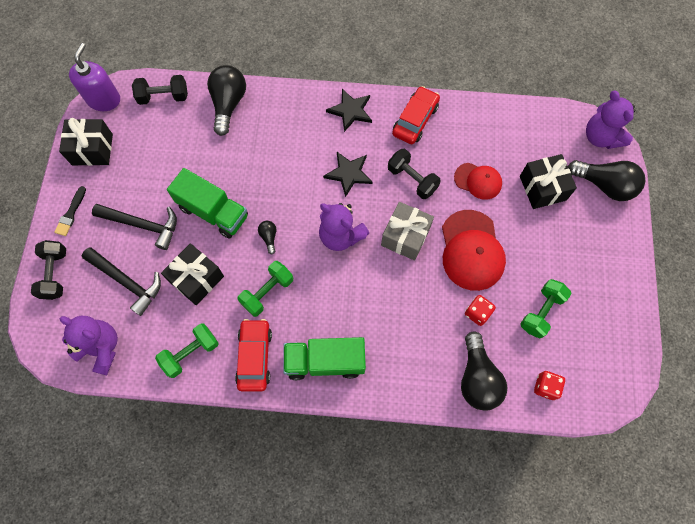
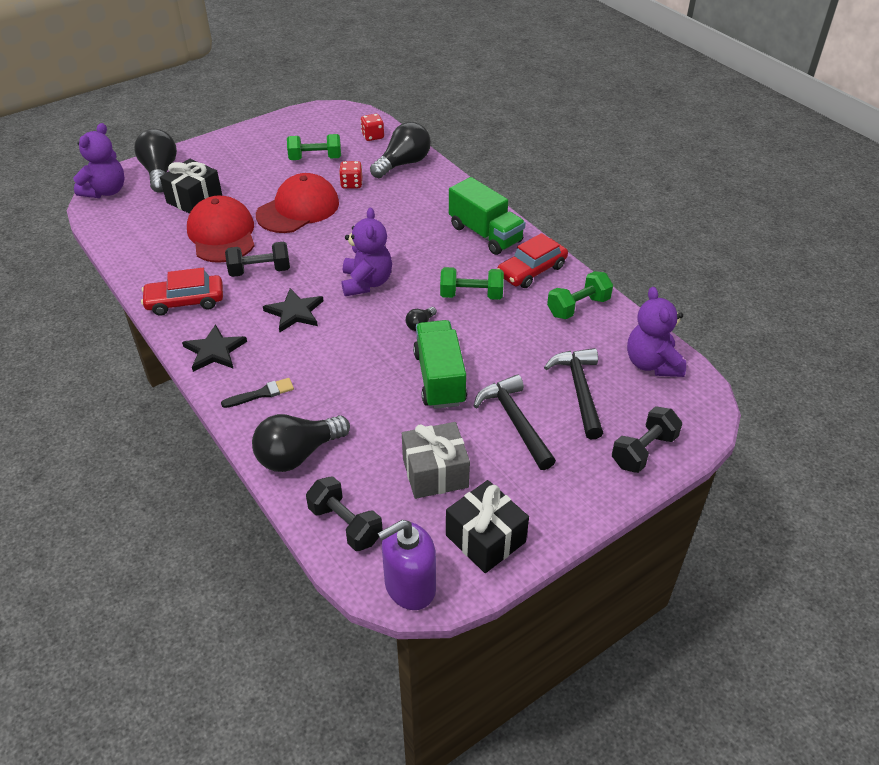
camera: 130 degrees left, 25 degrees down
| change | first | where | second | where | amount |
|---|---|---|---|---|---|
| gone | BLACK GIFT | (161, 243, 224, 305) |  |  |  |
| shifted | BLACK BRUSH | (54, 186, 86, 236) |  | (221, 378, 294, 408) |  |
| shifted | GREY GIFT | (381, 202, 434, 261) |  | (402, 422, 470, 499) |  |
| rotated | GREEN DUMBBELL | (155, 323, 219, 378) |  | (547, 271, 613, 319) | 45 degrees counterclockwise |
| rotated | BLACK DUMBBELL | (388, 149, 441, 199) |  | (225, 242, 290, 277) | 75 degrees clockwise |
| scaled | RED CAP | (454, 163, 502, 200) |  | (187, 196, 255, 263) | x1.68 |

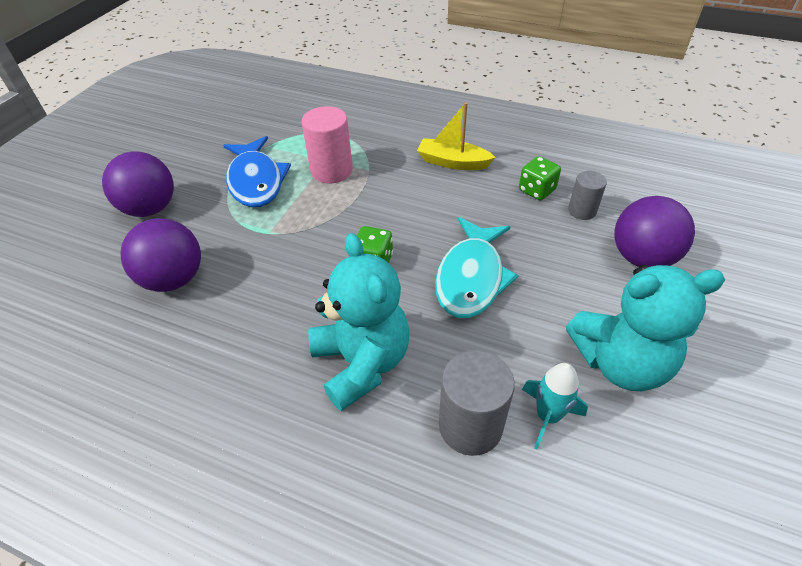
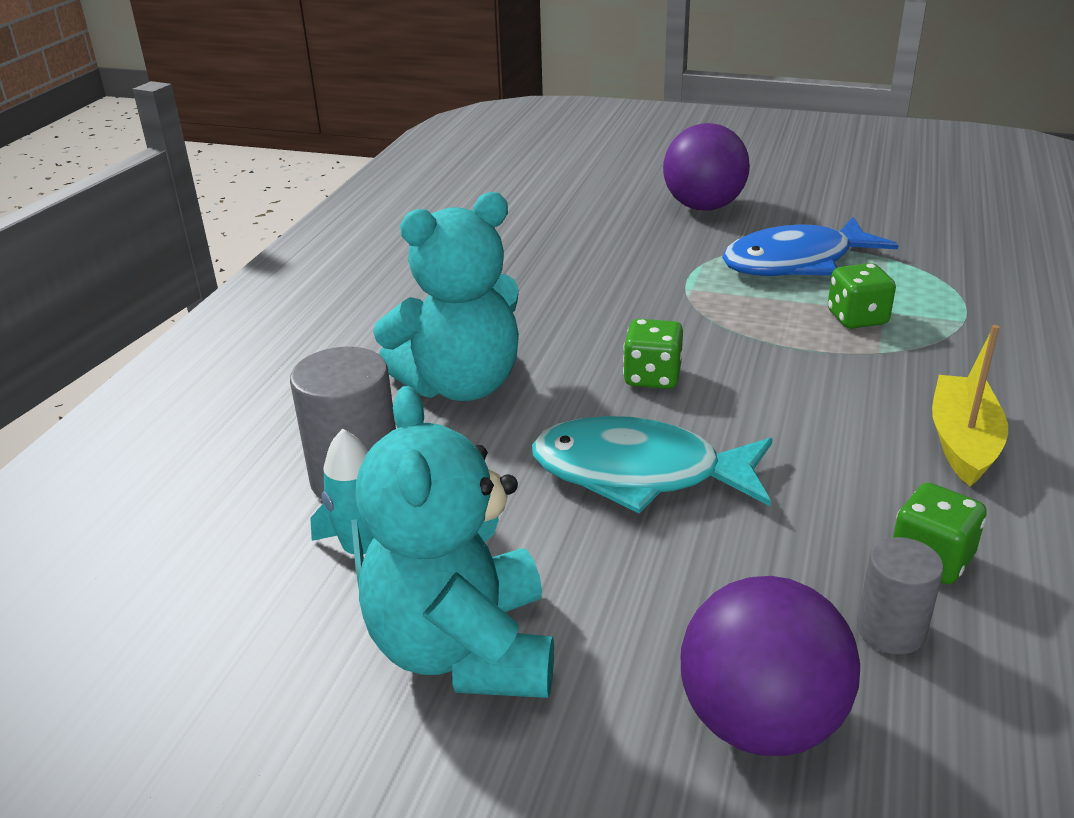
camera: 85 degrees right, 15 degrees down
| change | first | where | second | where | amount |
|---|---|---|---|---|---|
| gone | PURPLE BALL | (121, 218, 201, 292) |  |  |  |
| swapped | PINK CYLINDER | (302, 106, 353, 184) | GREEN DICE | (828, 263, 896, 329) |  |

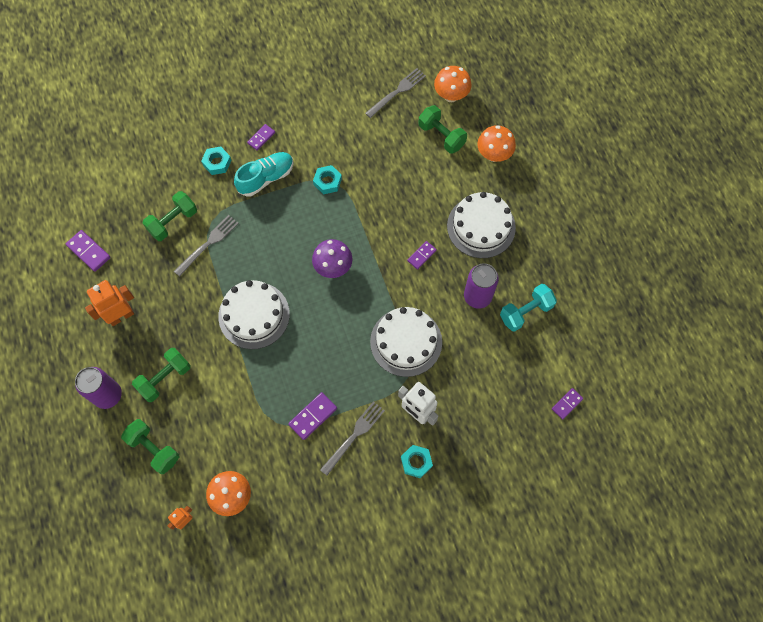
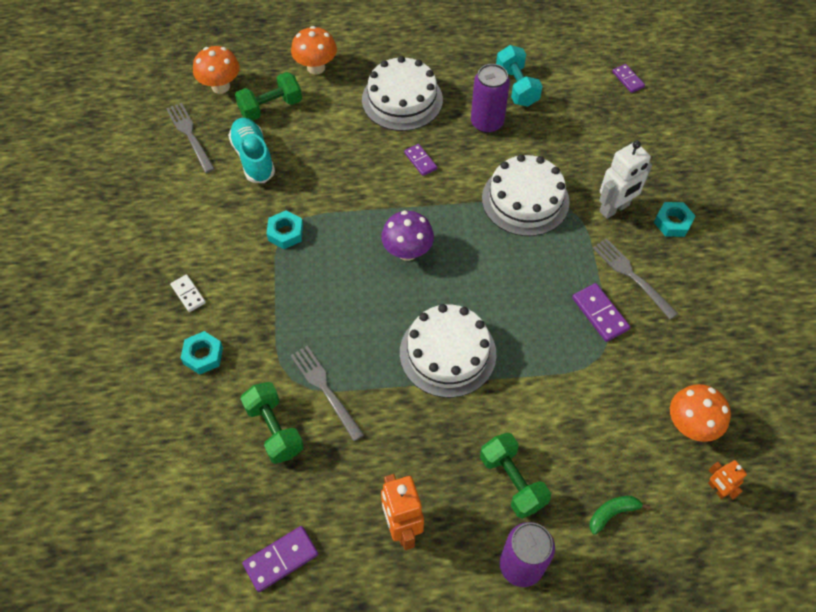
camera: 75 degrees left, 10 degrees down
| change | first | where | second | where | amount |
|---|---|---|---|---|---|
| shifted | TURQUOISE SHOE | (234, 152, 294, 197) |  | (228, 118, 275, 183) |  |
| swapped | GREEN DUMBBELL | (121, 419, 179, 474) | GREEN BANANA | (589, 496, 650, 535) |  |
| repainted | PURPLE DOMINO | (247, 124, 275, 151) | WHITE DOMINO | (170, 274, 206, 312) |  |

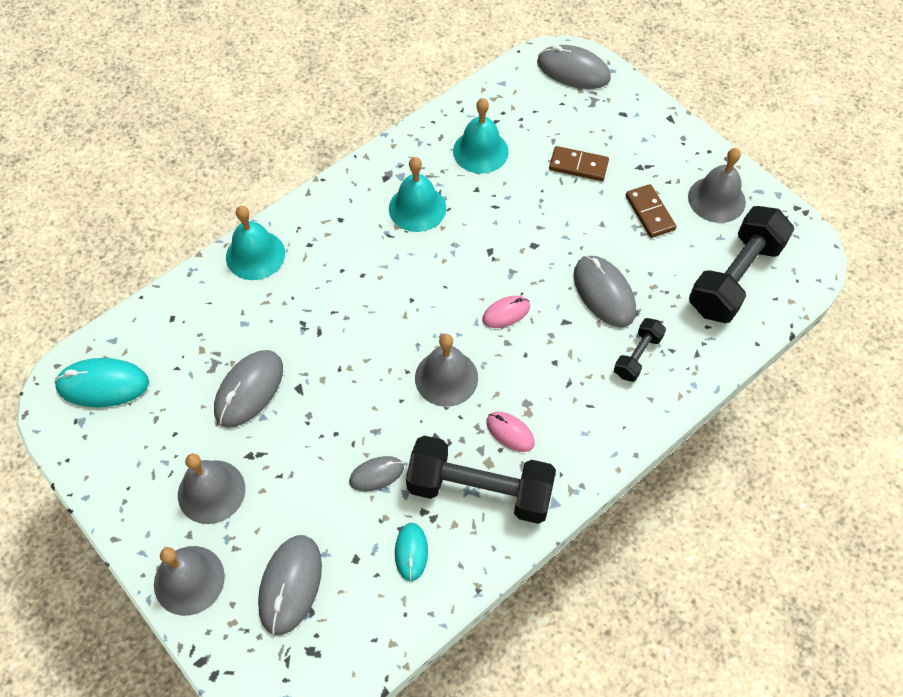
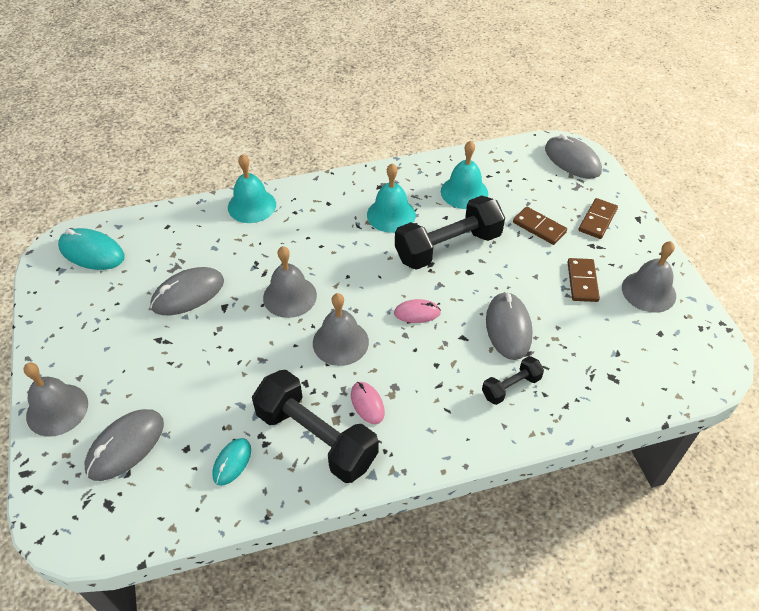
camera: 25 degrees right, 10 degrees down
| change | first | where | second | where | amount |
|---|---|---|---|---|---|
| gone | GREY MOUSE | (349, 456, 404, 491) |  |  |  |
| new |  |  | BROWN DOMINO | (578, 198, 618, 239) |  |
| shifted | GREY BELL | (178, 454, 245, 524) |  | (263, 246, 317, 318) |  |
| shifted | BLACK DUMBBELL | (689, 206, 794, 323) |  | (395, 195, 505, 270) |  |

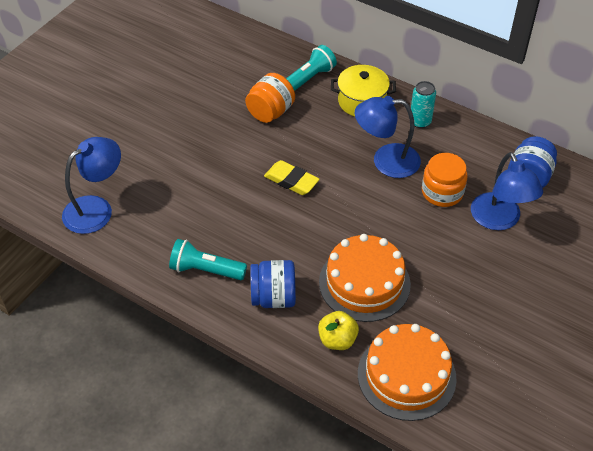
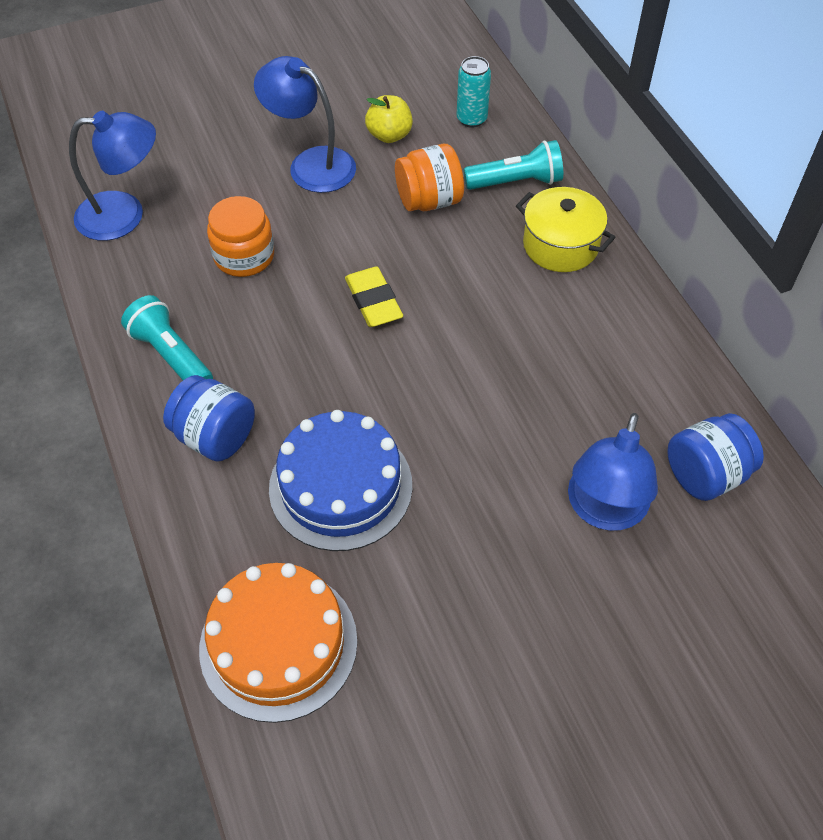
camera: 35 degrees right, 5 degrees up
| change | first | where | second | where | amount |
|---|---|---|---|---|---|
| shifted | YELLOW APPLE | (318, 311, 359, 350) |  | (365, 95, 413, 143) |  |
| shifted | BLUE LAMP | (355, 96, 421, 178) |  | (254, 56, 356, 193) |  |
| shifted | TURQUOISE CAN | (411, 81, 436, 128) |  | (457, 56, 491, 128) |  |
| shifted | ORANGE JAR | (422, 153, 468, 207) |  | (207, 196, 274, 277) |  |
| repainted | ORANGE CAKE | (319, 234, 411, 322) | BLUE CAKE | (269, 410, 412, 551) |  |

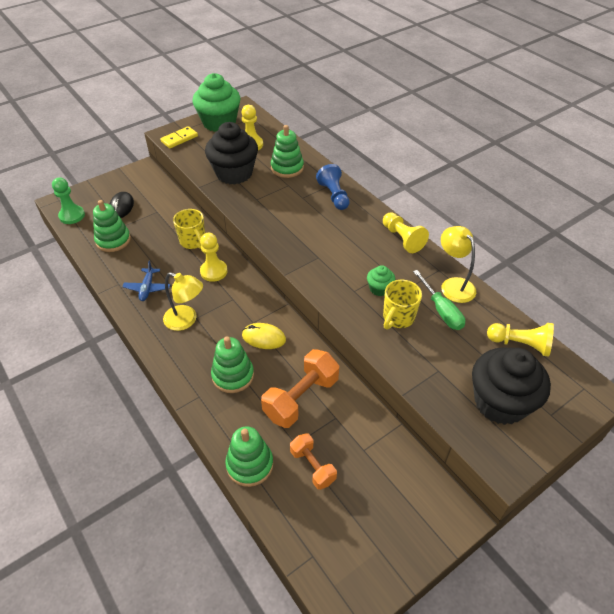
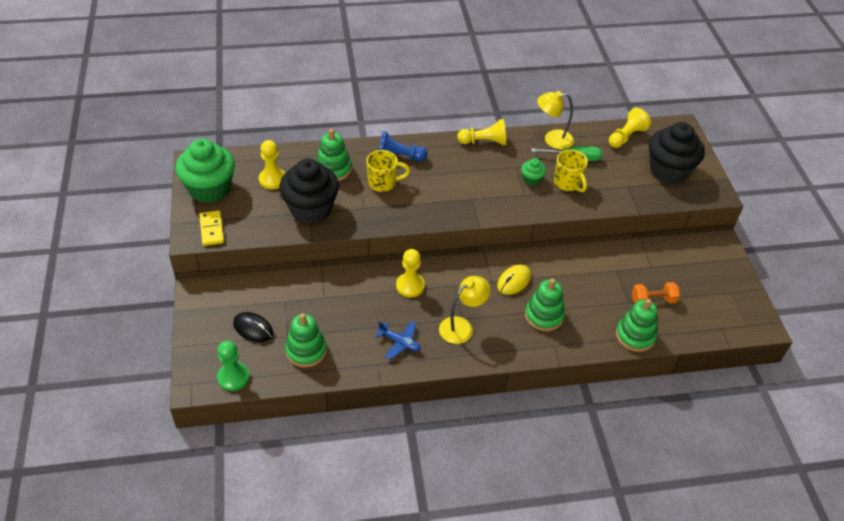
camera: 65 degrees left, 0 degrees up
| change | first | where | second | where | amount |
|---|---|---|---|---|---|
| gone | ORANGE DUMBBELL | (261, 349, 339, 428) |  |  |  |
| shifted | YELLOW MUG | (173, 209, 205, 249) |  | (366, 150, 410, 192) |  |

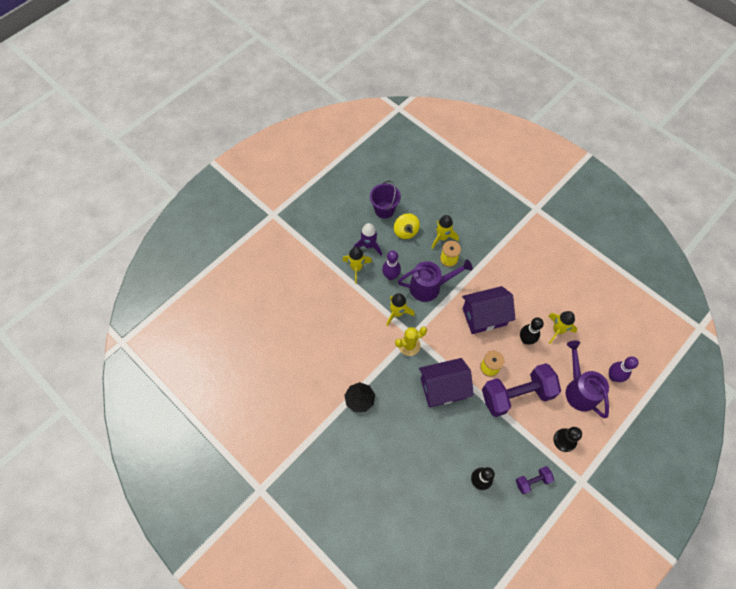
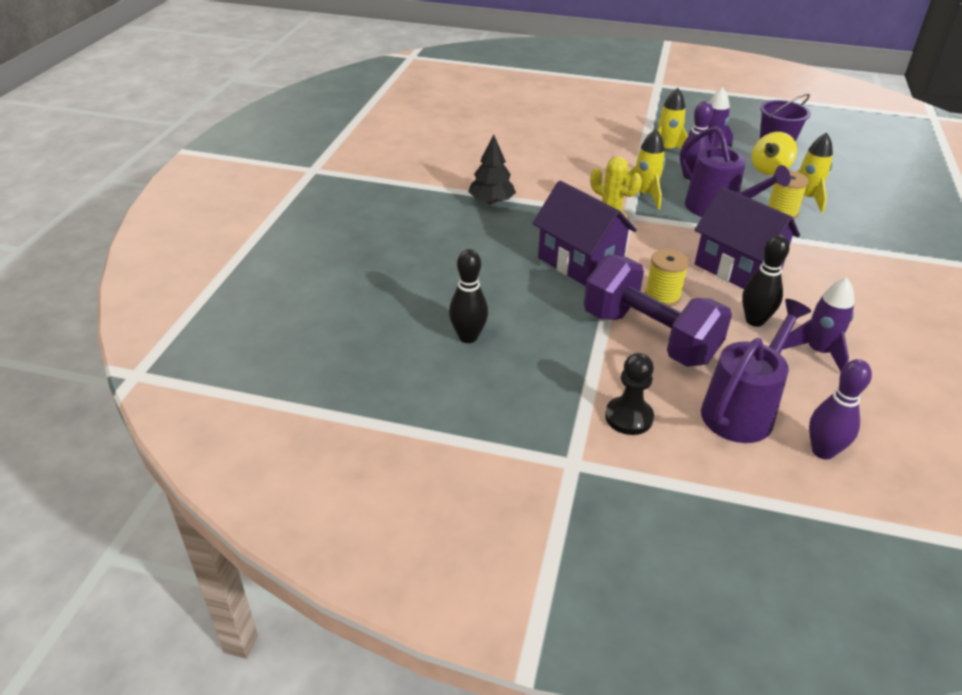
camera: 60 degrees right, 25 degrees down
| change | first | where | second | where | amount |
|---|---|---|---|---|---|
| gone | PURPLE DUMBBELL | (516, 466, 554, 494) |  |  |  |
| repainted | YELLOW ROCKET | (549, 311, 577, 344) | PURPLE ROCKET | (782, 277, 855, 372) |  |

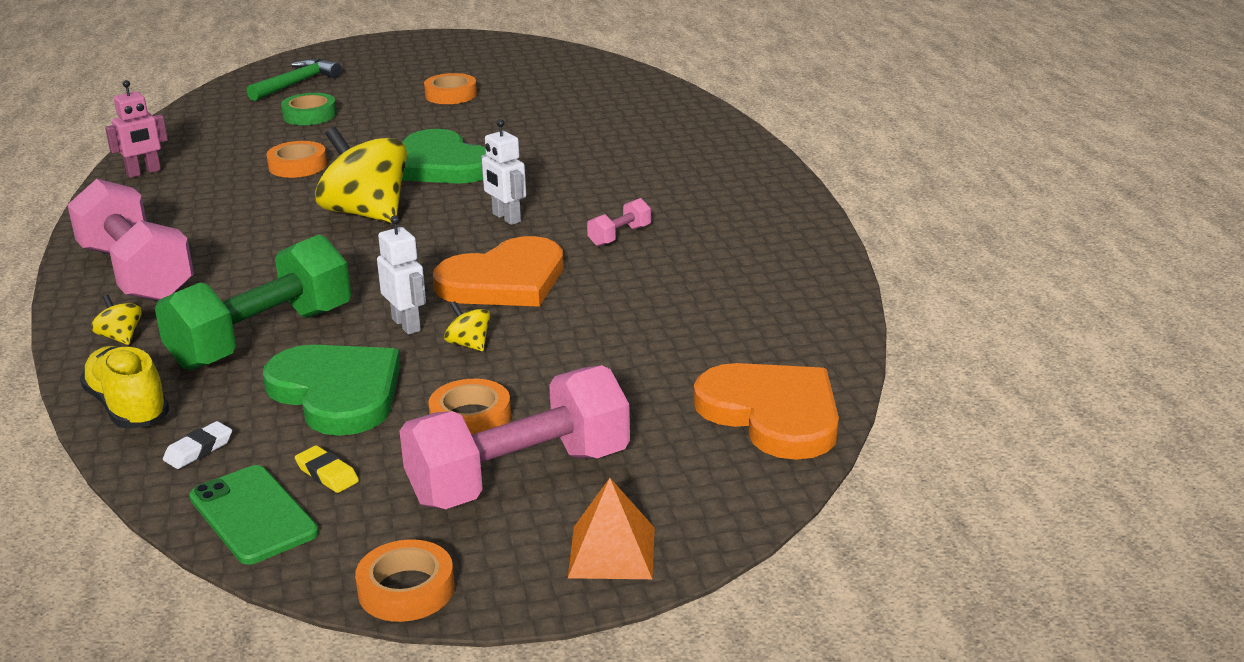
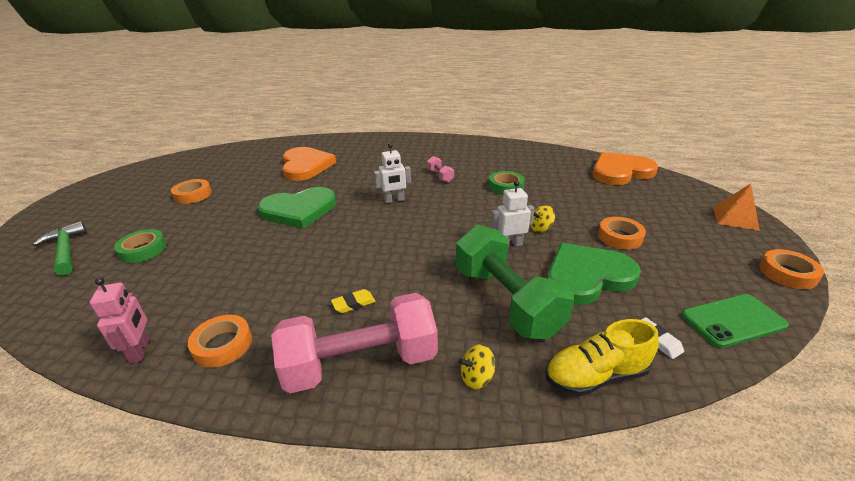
camera: 70 degrees left, 5 degrees up
| change | first | where | second | where | amount |
|---|---|---|---|---|---|
| gone | YELLOW SPINNING TOP | (315, 127, 407, 223) |  |  |  |
| gone | PINK DUMBBELL | (400, 365, 630, 509) |  |  |  |
| new |  |  | GREEN TAPE | (489, 171, 525, 195) |  |
| shifted | ORANGE TAPE | (266, 141, 327, 178) |  | (188, 315, 252, 368) |  |
| shifted | YELLOW ERASER | (295, 445, 359, 493) |  | (331, 289, 376, 313) |  |
| shifted | ORANGE HEART | (433, 236, 564, 307) |  | (282, 147, 336, 181) |  |

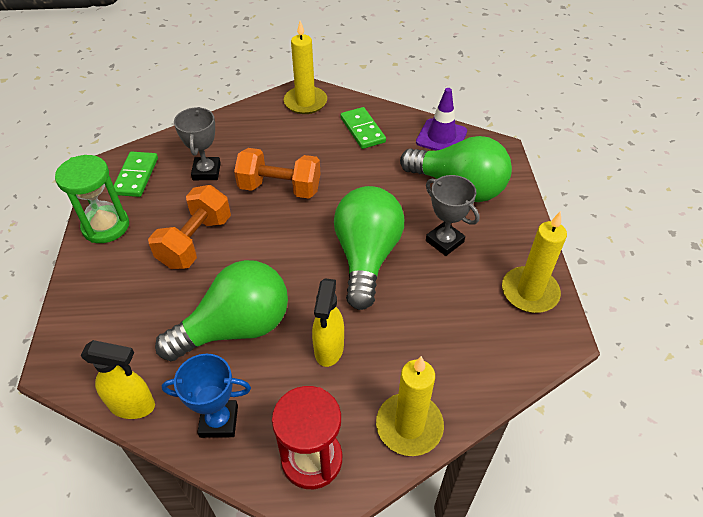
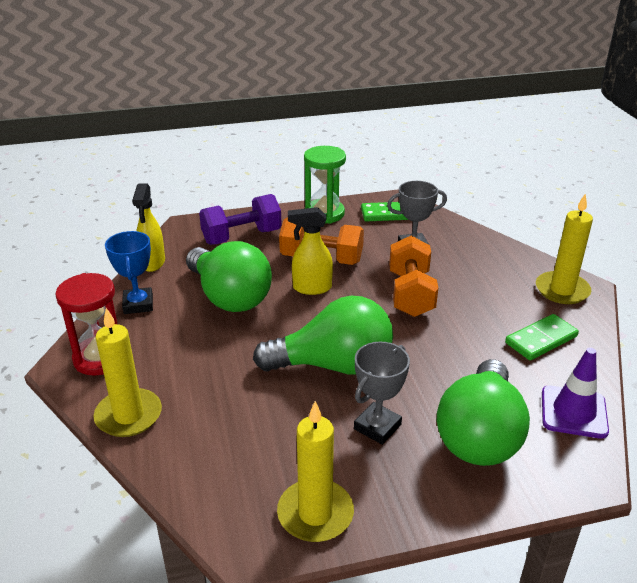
camera: 80 degrees right, 15 degrees down
| change | first | where | second | where | amount |
|---|---|---|---|---|---|
| new |  |  | PURPLE DUMBBELL | (199, 194, 282, 245) |  |
| shifted | YELLOW SPRAY BOTTLE | (312, 278, 344, 367) |  | (288, 207, 333, 295) |  |

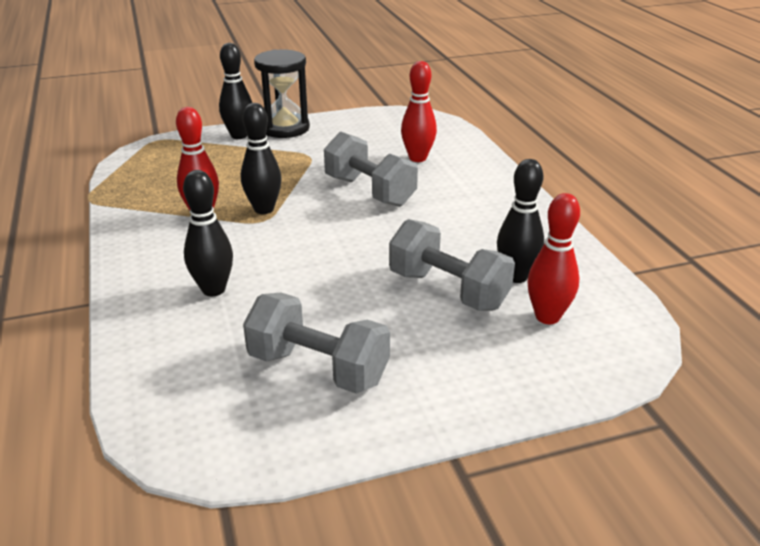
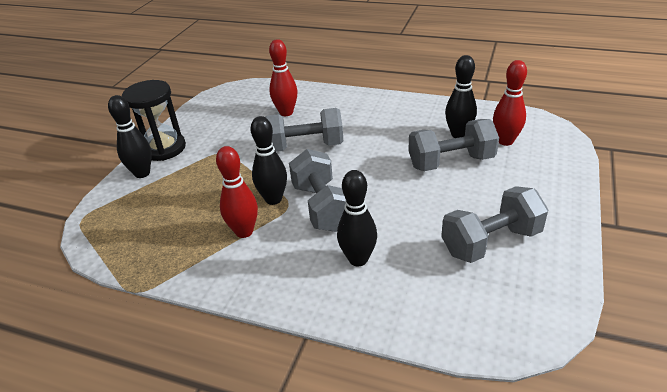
camera: 50 degrees left, 5 degrees up
| change | first | where | second | where | amount |
|---|---|---|---|---|---|
| new |  |  | GREY DUMBBELL | (289, 149, 346, 232) |  |

